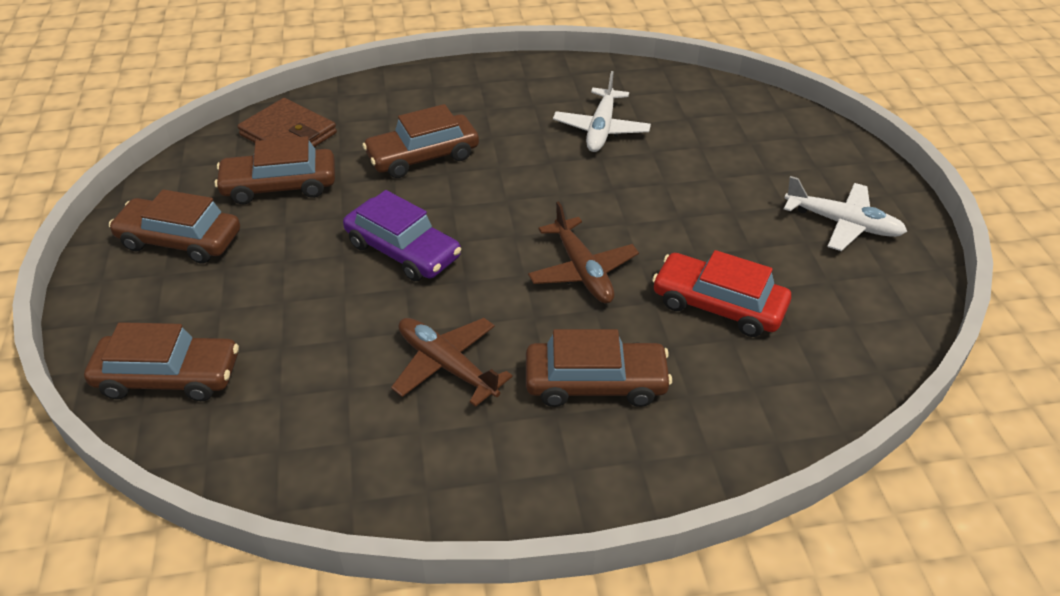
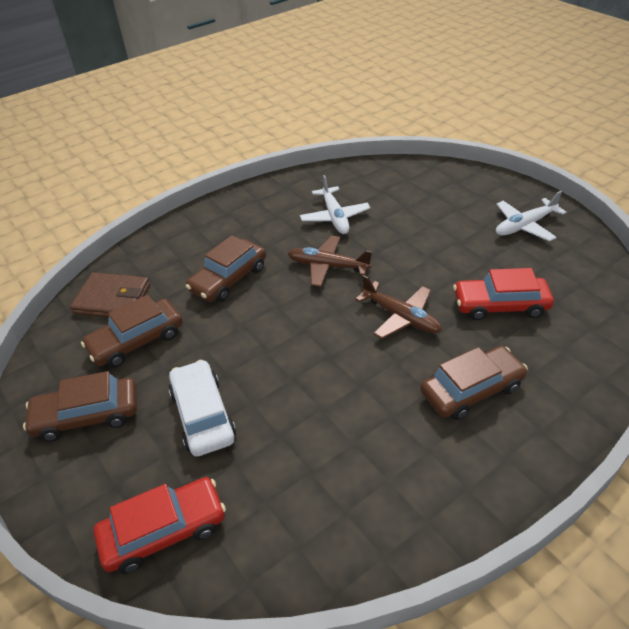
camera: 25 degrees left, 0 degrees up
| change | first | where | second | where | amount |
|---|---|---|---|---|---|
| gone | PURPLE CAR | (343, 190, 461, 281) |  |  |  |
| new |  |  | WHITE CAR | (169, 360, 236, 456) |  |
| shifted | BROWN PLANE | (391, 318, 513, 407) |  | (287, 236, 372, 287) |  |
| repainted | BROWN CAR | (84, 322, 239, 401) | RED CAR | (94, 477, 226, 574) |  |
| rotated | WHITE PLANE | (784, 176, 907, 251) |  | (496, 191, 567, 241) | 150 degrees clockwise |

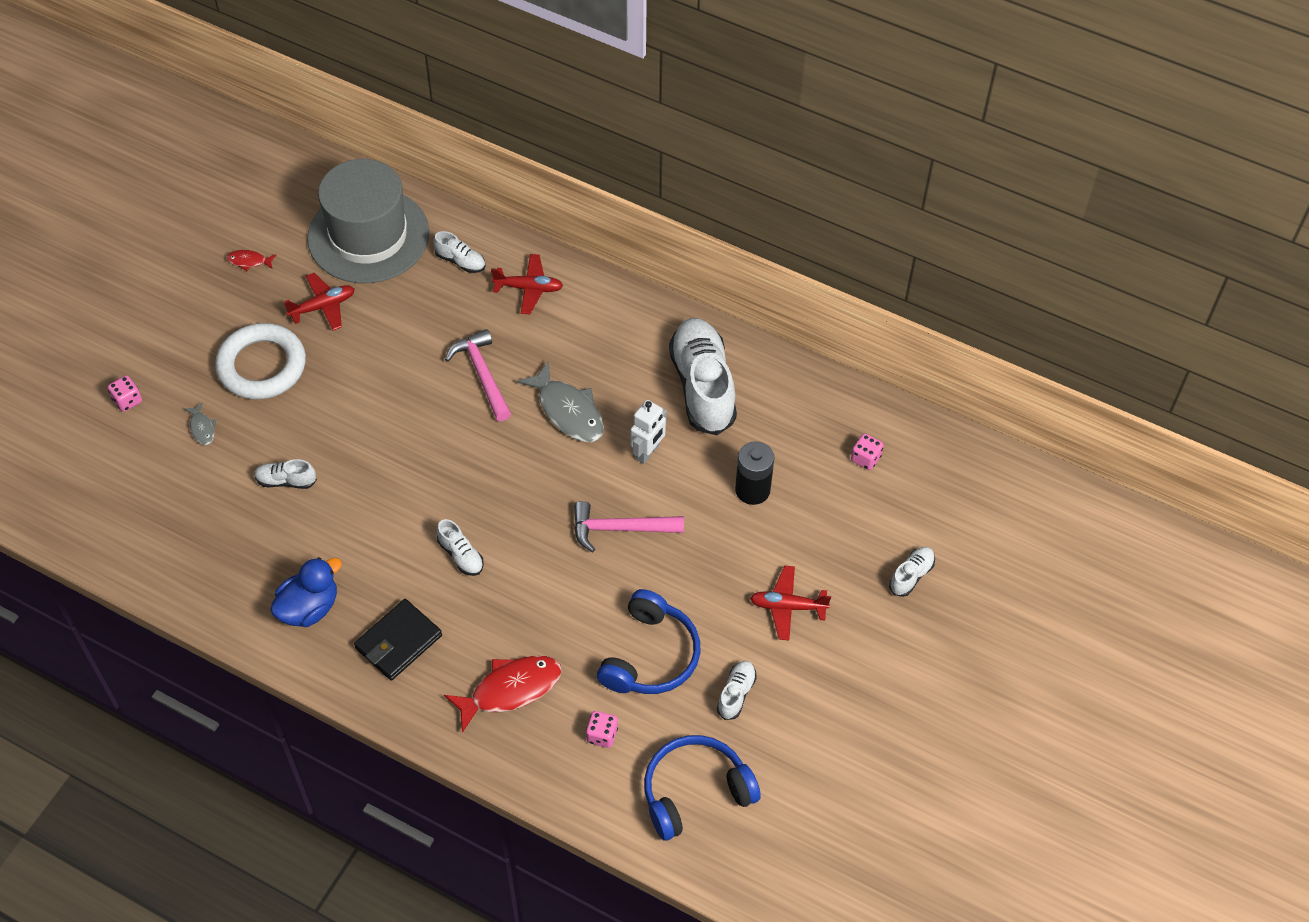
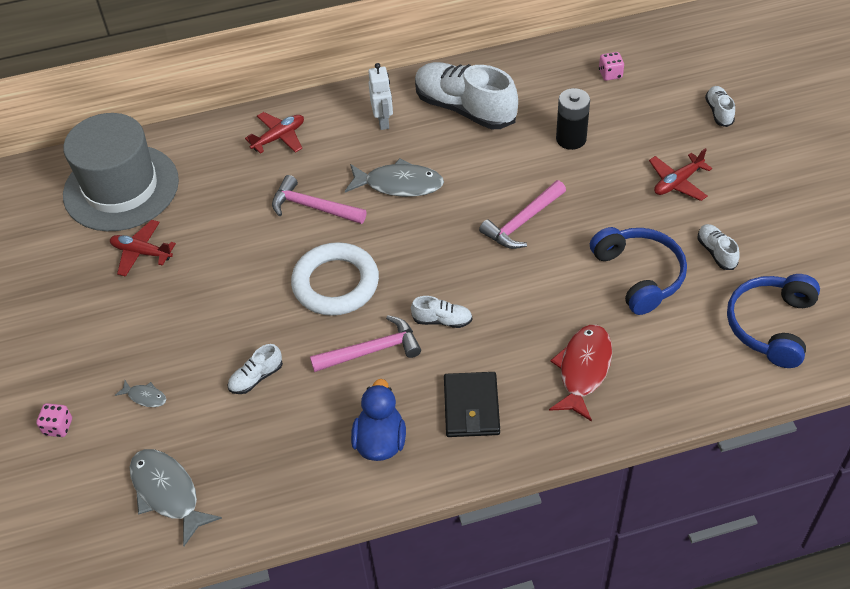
camera: 40 degrees left, 5 degrees down
| change | first | where | second | where | amount |
|---|---|---|---|---|---|
| gone | RED FISH | (226, 250, 276, 271) |  |  |  |
| gone | WHITE SHOE | (433, 231, 485, 273) |  |  |  |
| gone | PINK DICE | (586, 711, 618, 748) |  |  |  |
| new |  |  | GREY FISH | (130, 449, 222, 546) |  |
| new |  |  | PINK HAMMER | (310, 315, 421, 372) |  |
| shifted | WHITE RING | (215, 323, 306, 400) |  | (291, 242, 379, 316) |  |
| shifted | WHITE ROBOT | (631, 400, 667, 464) |  | (368, 63, 393, 130) |  |
| rotated | RED PLANE | (284, 273, 355, 330) |  | (110, 220, 176, 277) | 90 degrees counterclockwise |

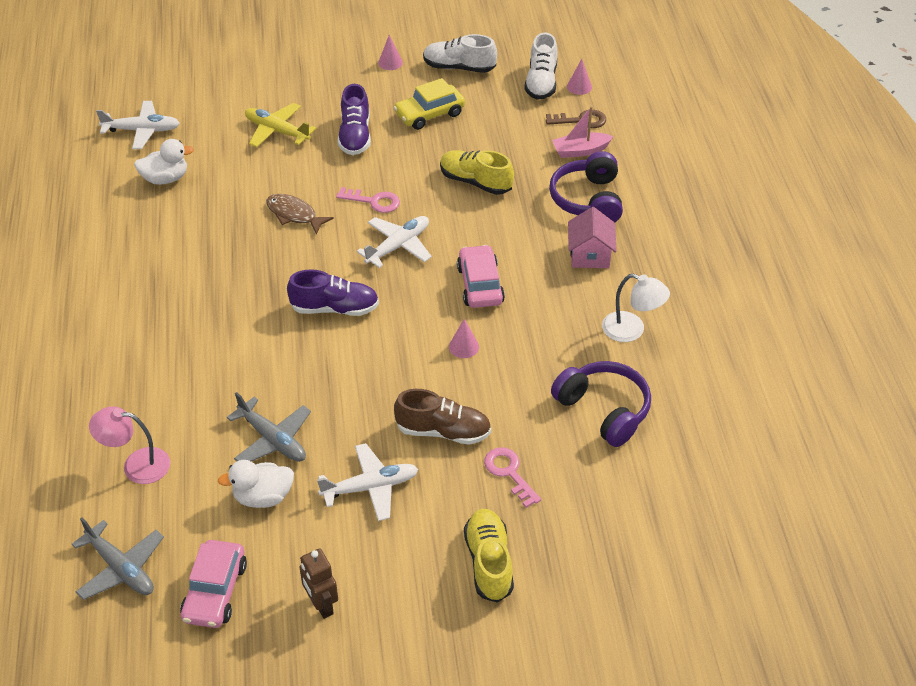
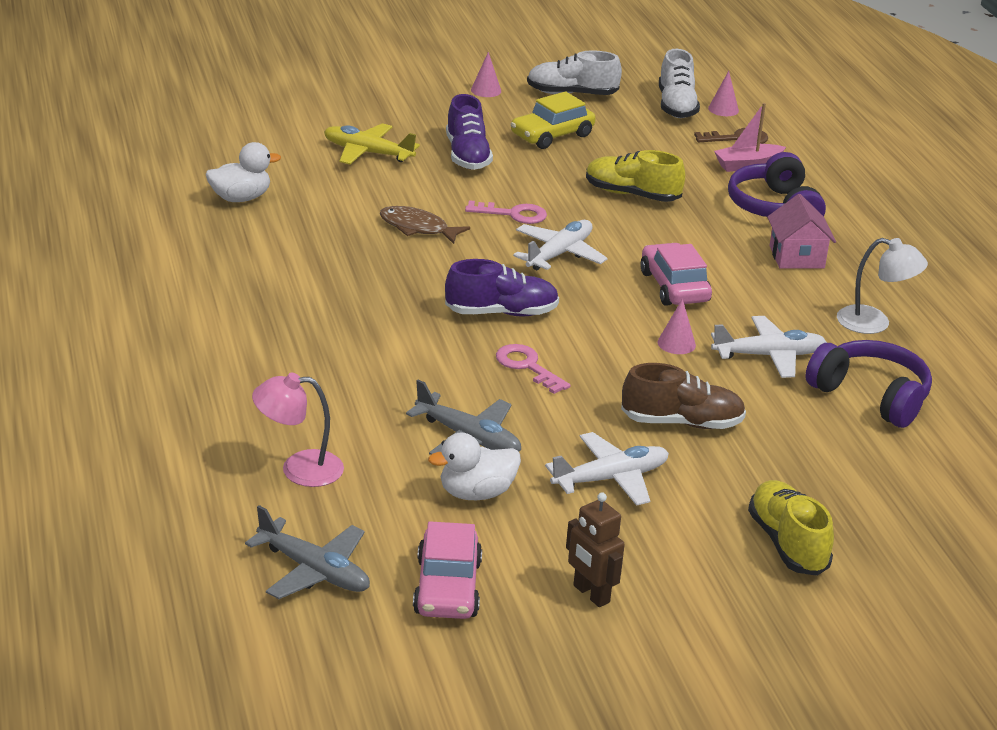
camera: 10 degrees left, 15 degrees down
| change | first | where | second | where | amount |
|---|---|---|---|---|---|
| shifted | WHITE PLANE | (96, 101, 180, 149) |  | (711, 316, 827, 378) |  |
| shifted | PINK KEY | (484, 447, 541, 508) |  | (496, 344, 571, 394) |  |

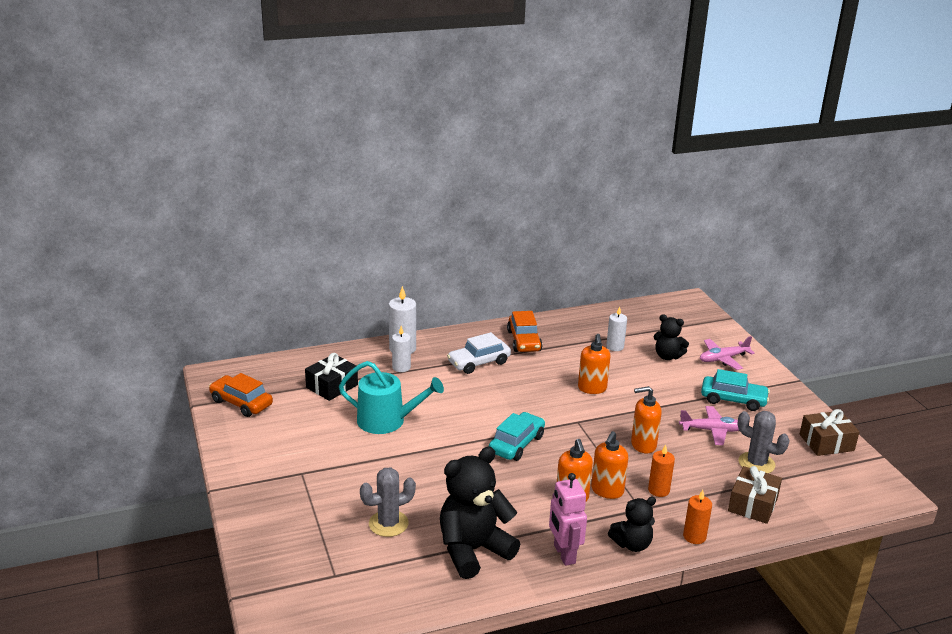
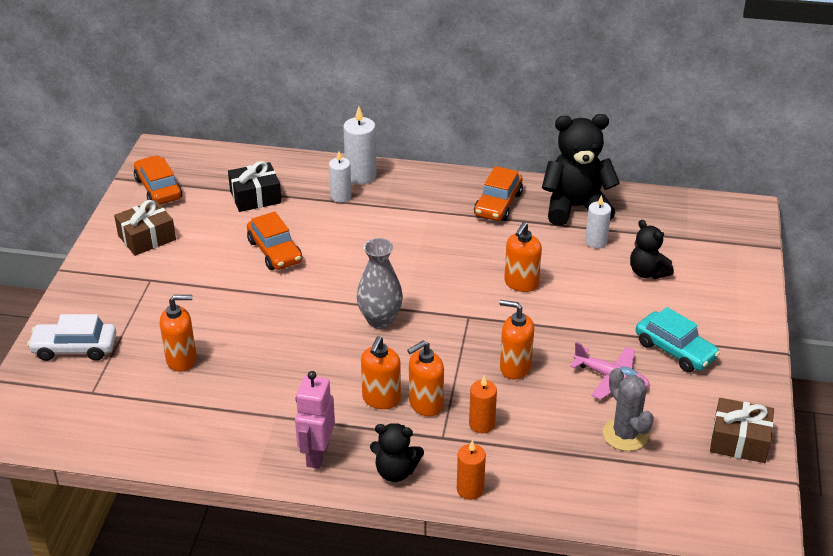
camera: 30 degrees right, 10 degrees up
| change | first | where | second | where | amount |
|---|---|---|---|---|---|
| gone | PINK PLANE | (700, 336, 755, 370) |  |  |  |
| shifted | BLACK TEDDY BEAR | (440, 447, 520, 579) |  | (542, 114, 620, 226) |  |
| shifted | WHITE CAR | (447, 332, 511, 374) |  | (27, 314, 117, 361) |  |
| shifted | BROWN GIFT | (728, 466, 782, 524) |  | (114, 200, 176, 256) |  |
| swapped | TURQUOISE WATERING CAN | (339, 361, 444, 434) | ORANGE CAR | (247, 211, 302, 270) |  |
| swapped | GREY CACTUS | (360, 468, 416, 537) | ORANGE SOAP DISPENSER | (160, 295, 197, 372) |  |
| swapped | TURQUOISE CAR | (489, 412, 545, 461) | GREY VASE | (357, 238, 403, 329) |  |

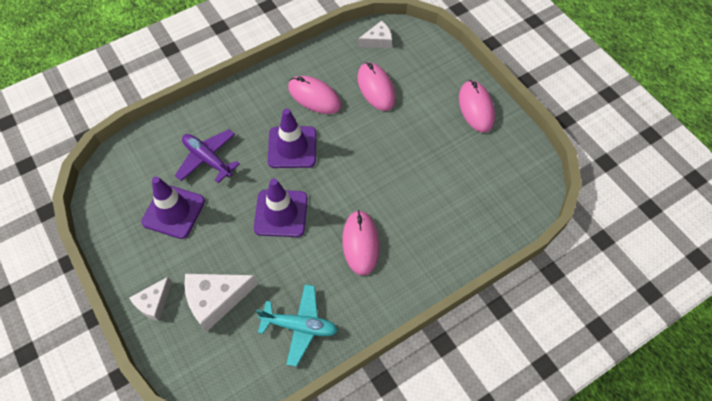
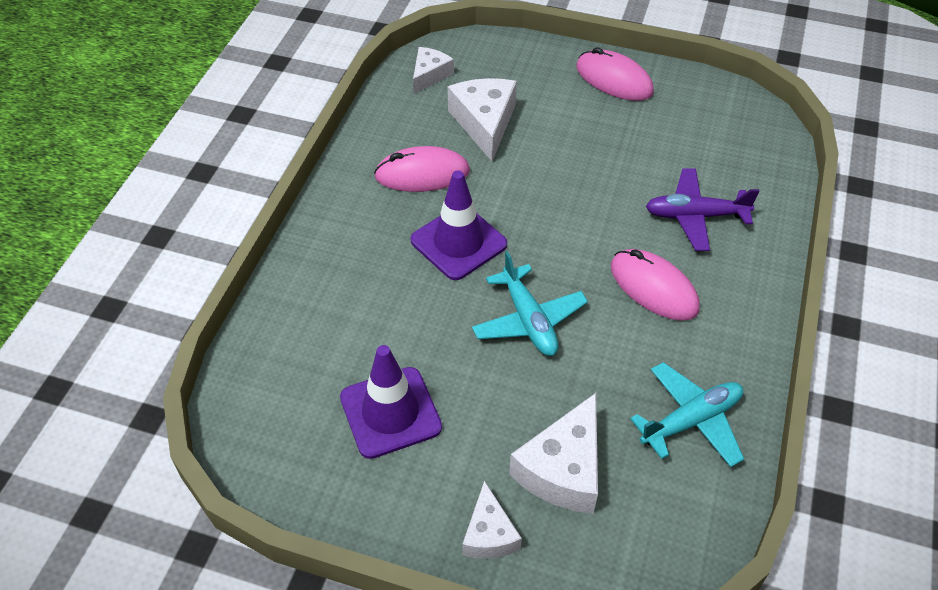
camera: 40 degrees left, 10 degrees down
| change | first | where | second | where | amount |
|---|---|---|---|---|---|
| shifted | PURPLE PLANE | (175, 129, 240, 183) |  | (646, 168, 760, 251) |  |
| swapped | PURPLE TRAFFIC CONE | (254, 178, 308, 237) | TURQUOISE PLANE | (472, 251, 588, 356) |  |
| swapped | PINK MOUSE | (357, 62, 396, 111) | WHITE CHEESE | (448, 78, 517, 161) |  |

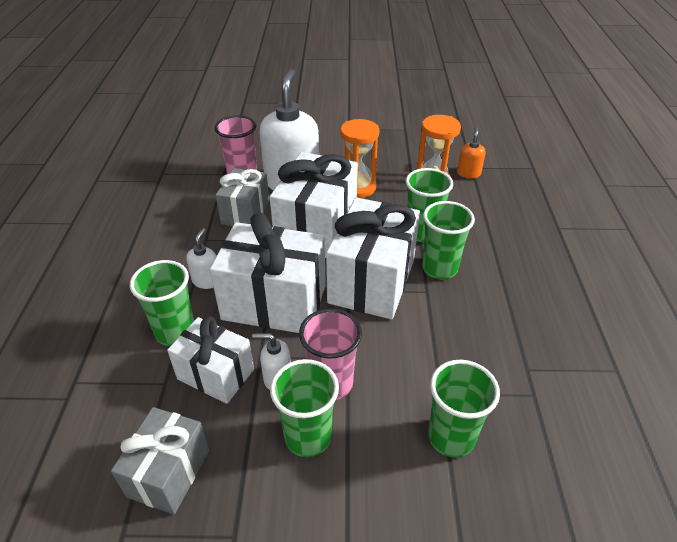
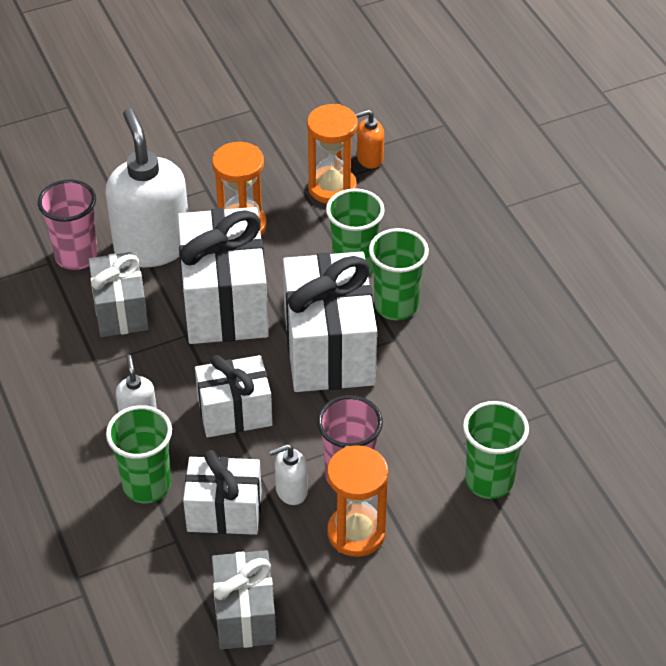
camera: 25 degrees left, 5 degrees up
| change | first | where | second | where | amount |
|---|---|---|---|---|---|
| swapped | GREEN CUP | (270, 359, 339, 457) | ORANGE HOURGLASS | (327, 446, 388, 557) |  |
| rotated | ORANGE SOAP DISPENSER | (457, 127, 486, 179) |  | (355, 109, 384, 169) | 90 degrees counterclockwise |
| scaled | WHITE GIFT | (210, 213, 326, 333) |  | (195, 355, 273, 438) | x0.61 |

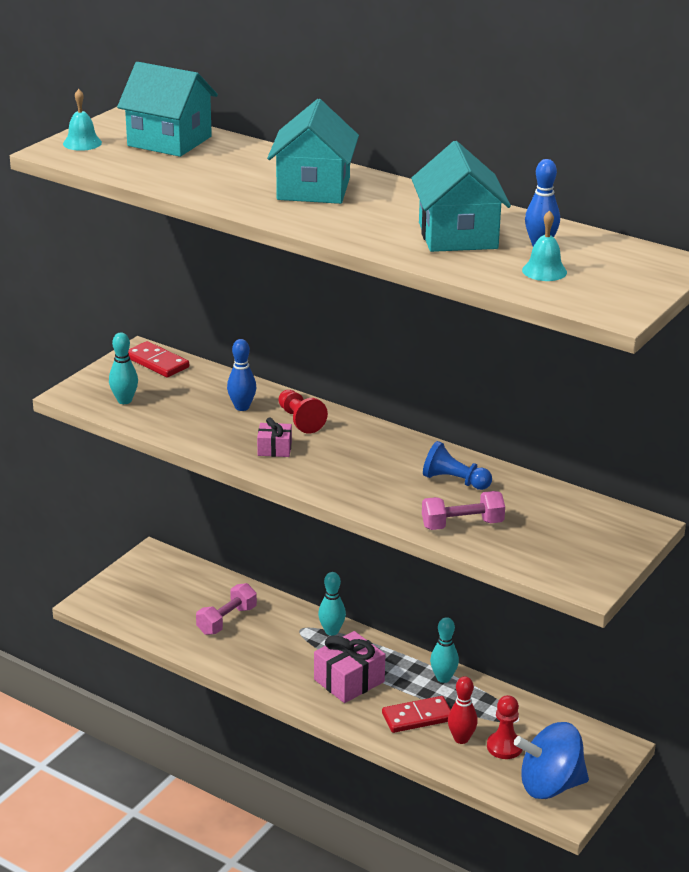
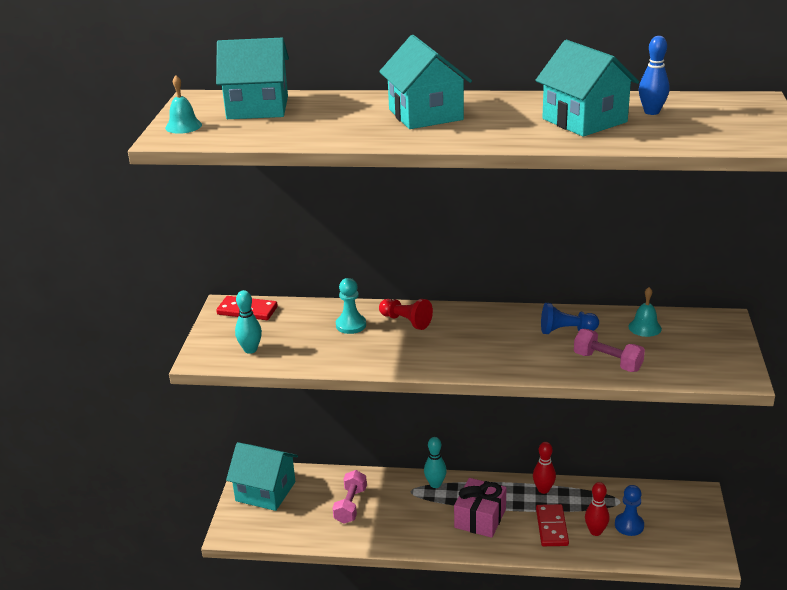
camera: 25 degrees left, 0 degrees up
| change | first | where | second | where | amount |
|---|---|---|---|---|---|
| gone | PINK GIFT | (257, 417, 292, 457) |  |  |  |
| gone | BLUE SPINNING TOP | (514, 722, 589, 799) |  |  |  |
| new |  |  | TURQUOISE HOUSE | (226, 442, 298, 511) |  |
| shifted | TURQUOISE BELL | (522, 210, 567, 281) |  | (628, 287, 662, 337) |  |
| swapped | BLUE BOWLING PIN | (227, 339, 256, 411) | TURQUOISE PAWN | (336, 278, 366, 334) |  |
| repainted | TURQUOISE BOWLING PIN | (430, 617, 459, 683) | RED BOWLING PIN | (533, 442, 556, 494) |  |
| repainted | RED PAWN | (487, 695, 522, 759) | BLUE PAWN | (615, 485, 644, 536) |  |
| rotated | RED DOMINO | (382, 696, 451, 733) |  | (536, 504, 569, 546) | 45 degrees counterclockwise |
| rotated | PINK DUMBBELL | (422, 491, 505, 530) |  | (574, 329, 645, 372) | 75 degrees clockwise |

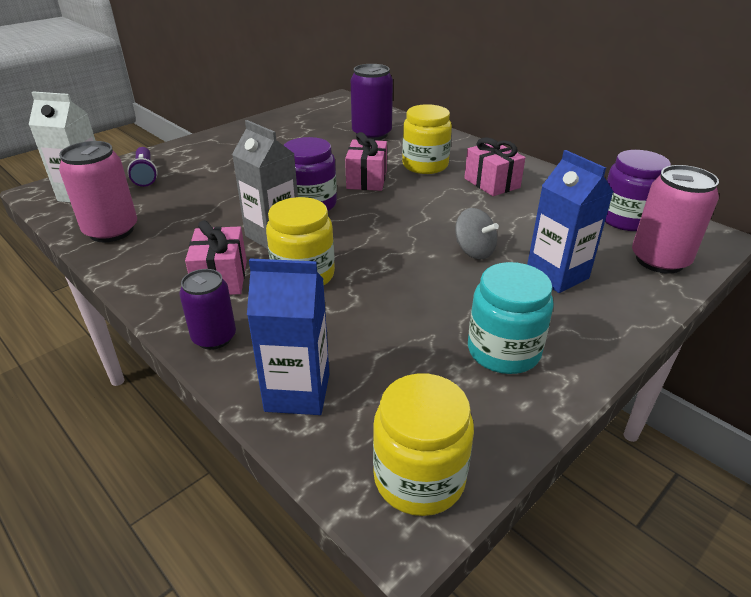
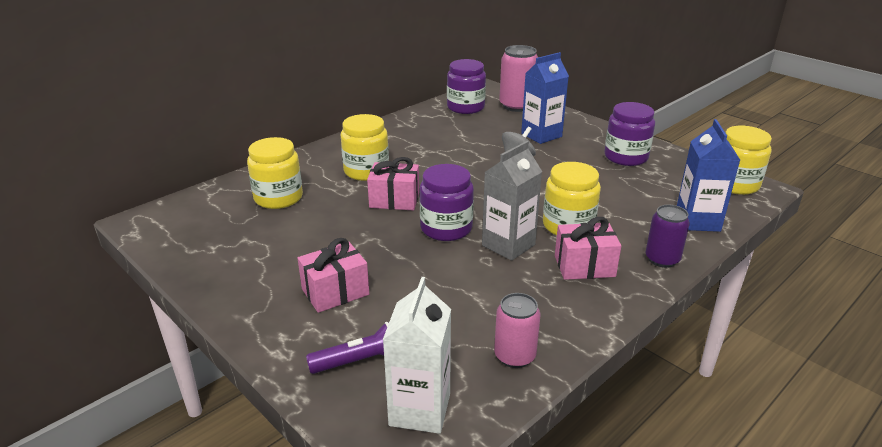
camera: 90 degrees left, 5 degrees down
| change | first | where | second | where | amount |
|---|---|---|---|---|---|
| shifted | PINK GIFT | (464, 137, 526, 196) |  | (298, 238, 369, 313) |  |
| swapped | PURPLE CAN | (351, 64, 393, 141) | YELLOW JAR | (247, 137, 303, 209) |  |
| repainted | TURQUOISE JAR | (468, 262, 554, 374) | PURPLE JAR | (604, 102, 655, 166) |  |
| scaled | PINK CAN | (59, 141, 137, 242) |  | (494, 293, 541, 368) | x0.65 |

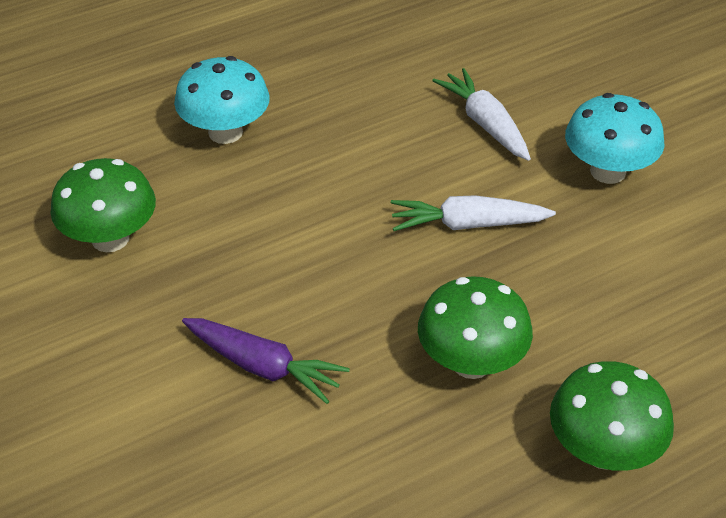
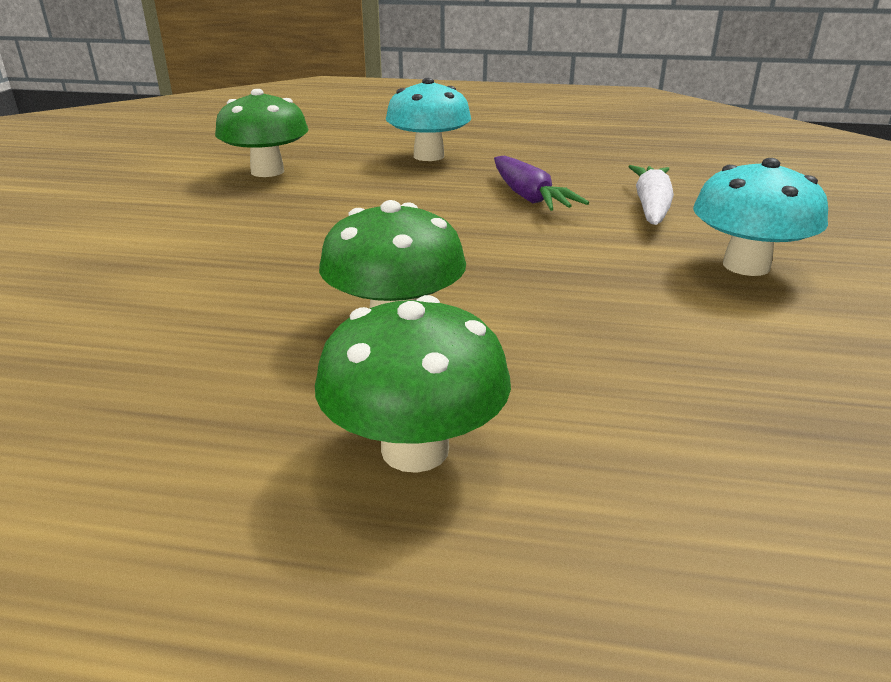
camera: 40 degrees right, 15 degrees down
| change | first | where | second | where | amount |
|---|---|---|---|---|---|
| gone | WHITE CARROT | (391, 195, 556, 231) |  |  |  |
| shifted | PURPLE CARROT | (182, 318, 350, 404) |  | (494, 156, 589, 211) |  |

